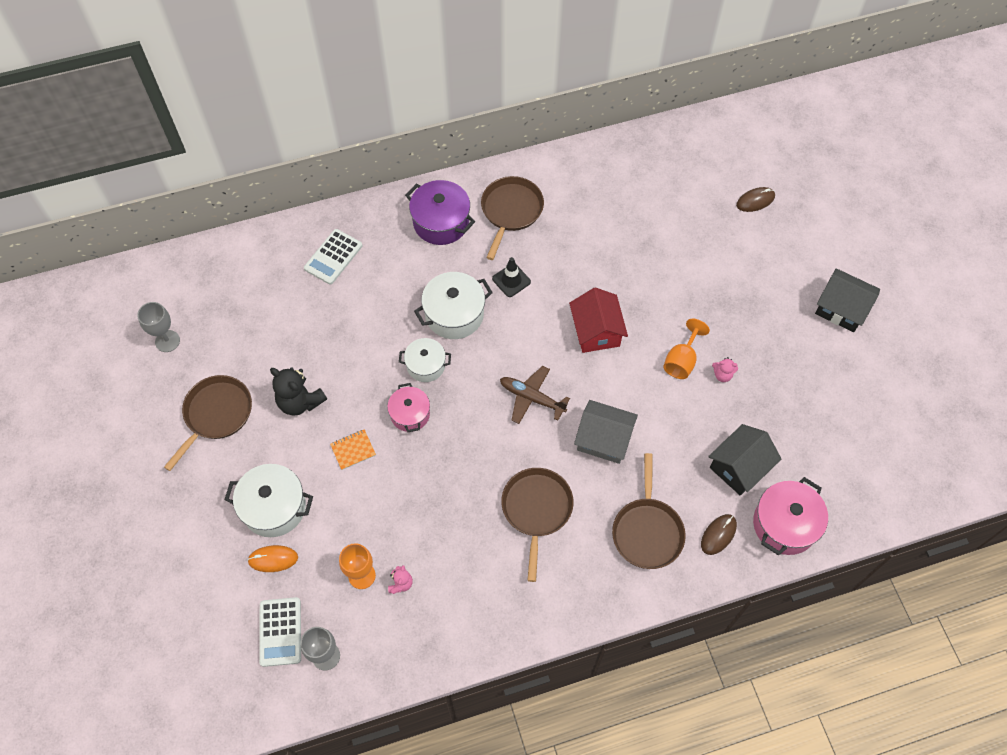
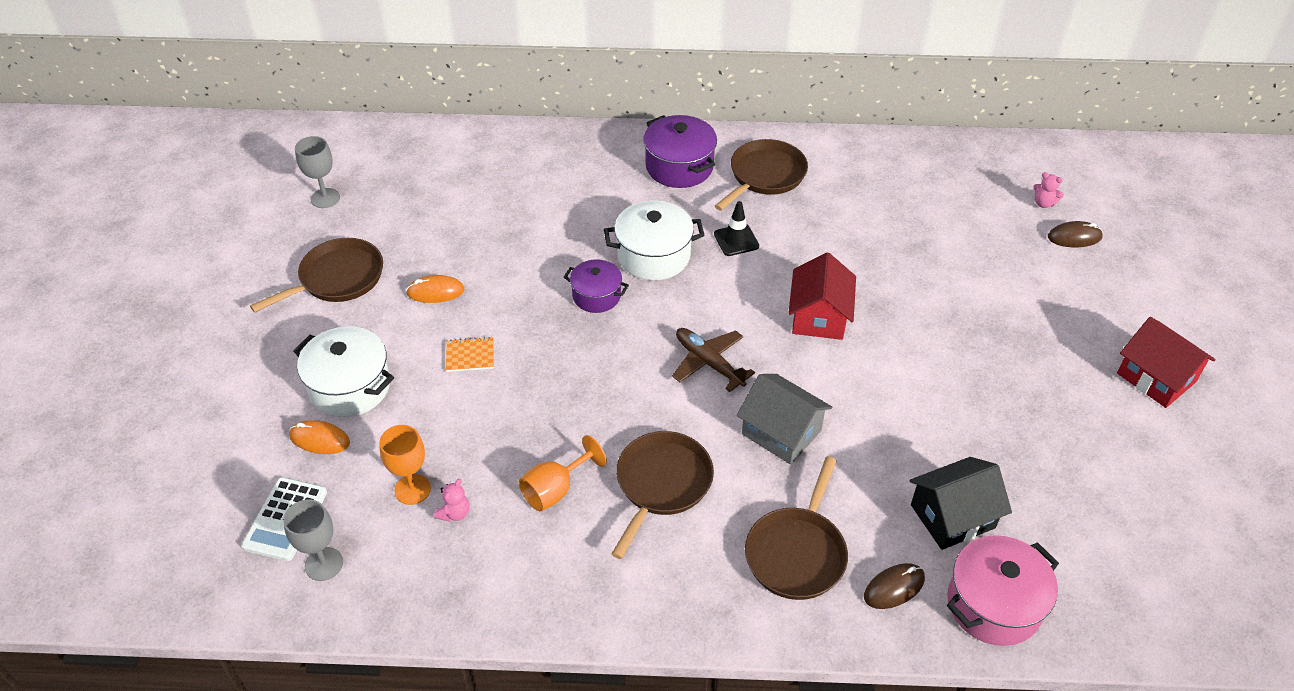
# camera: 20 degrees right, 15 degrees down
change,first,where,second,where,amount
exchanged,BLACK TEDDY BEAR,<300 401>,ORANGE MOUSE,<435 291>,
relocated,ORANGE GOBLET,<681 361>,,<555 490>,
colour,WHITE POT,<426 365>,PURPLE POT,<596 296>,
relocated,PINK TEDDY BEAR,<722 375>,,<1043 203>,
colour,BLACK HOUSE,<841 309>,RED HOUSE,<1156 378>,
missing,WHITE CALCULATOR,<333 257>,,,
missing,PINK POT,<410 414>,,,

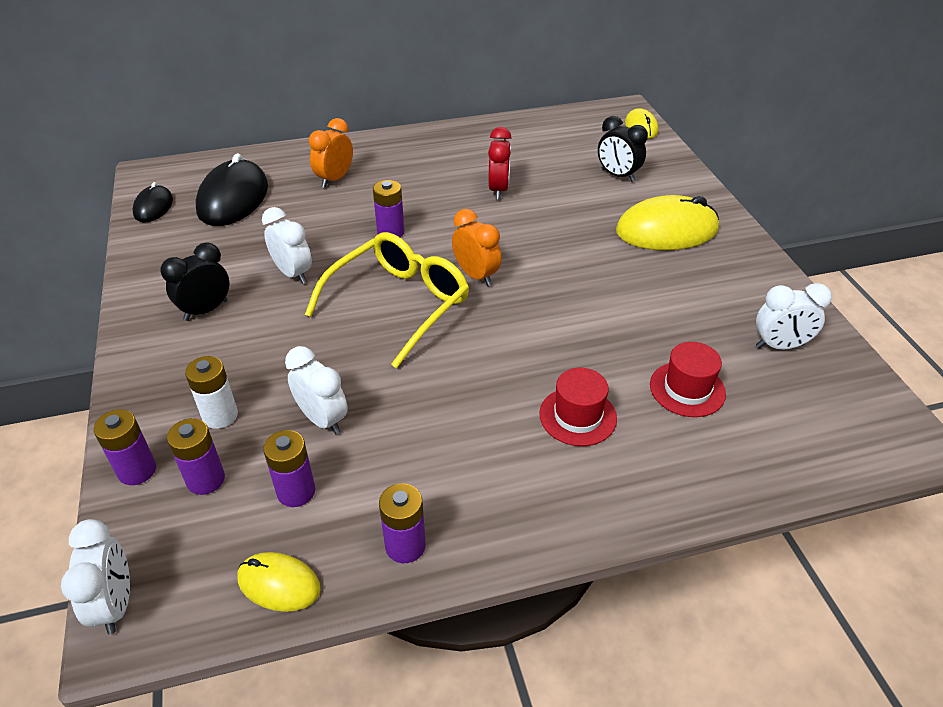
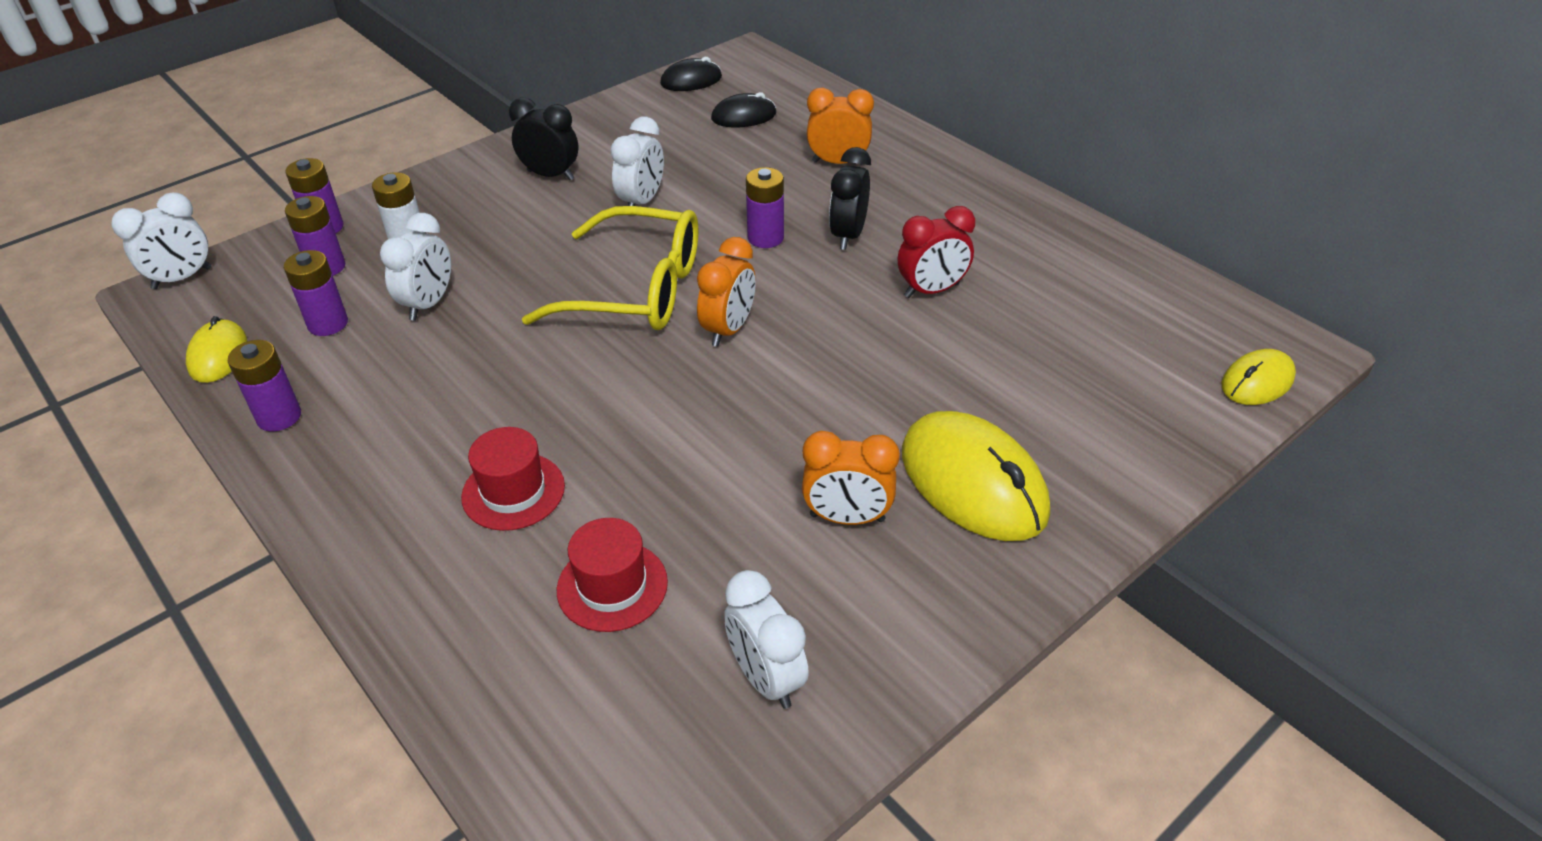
# camera: 65 degrees right, 0 degrees up
change,first,where,second,where,amount
size,BLACK MOUSE,<233 198>,,<744 116>,x0.55
appeared,,,ORANGE CLOCK,<847 518>,
relocated,BLACK CLOCK,<617 175>,,<848 235>,

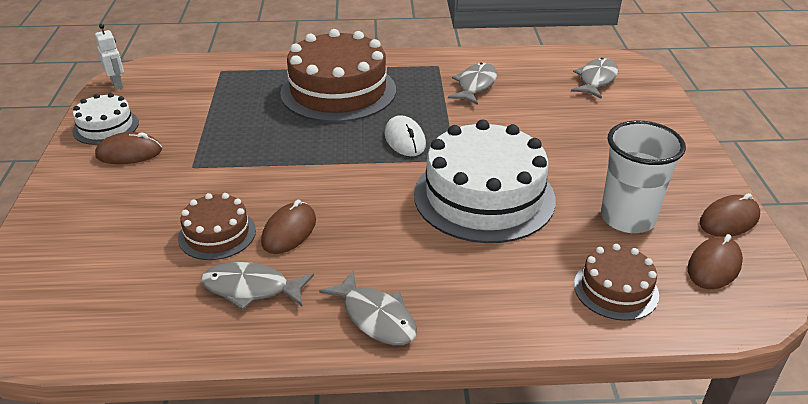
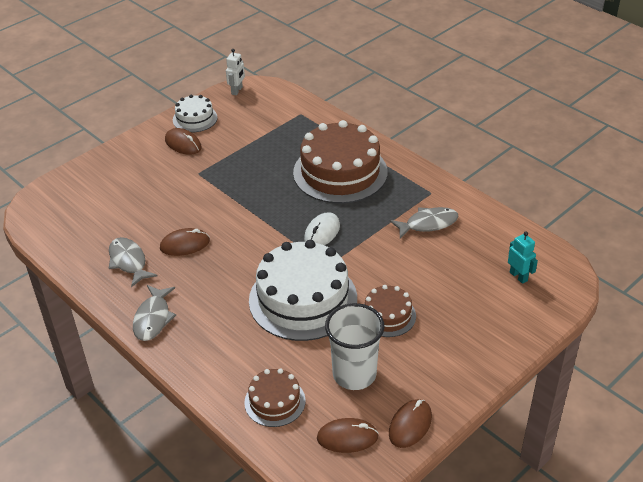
# camera: 50 degrees right, 5 degrees up
change,first,where,second,where,amount
relocated,BROWN CAKE,<217 234>,,<387 315>,
spun,BROWN MOUSE,<729 220>,,<410 425>,75 degrees counterclockwise
exchanged,GREY FISH,<596 80>,TURQUOISE ROBOT,<518 276>,

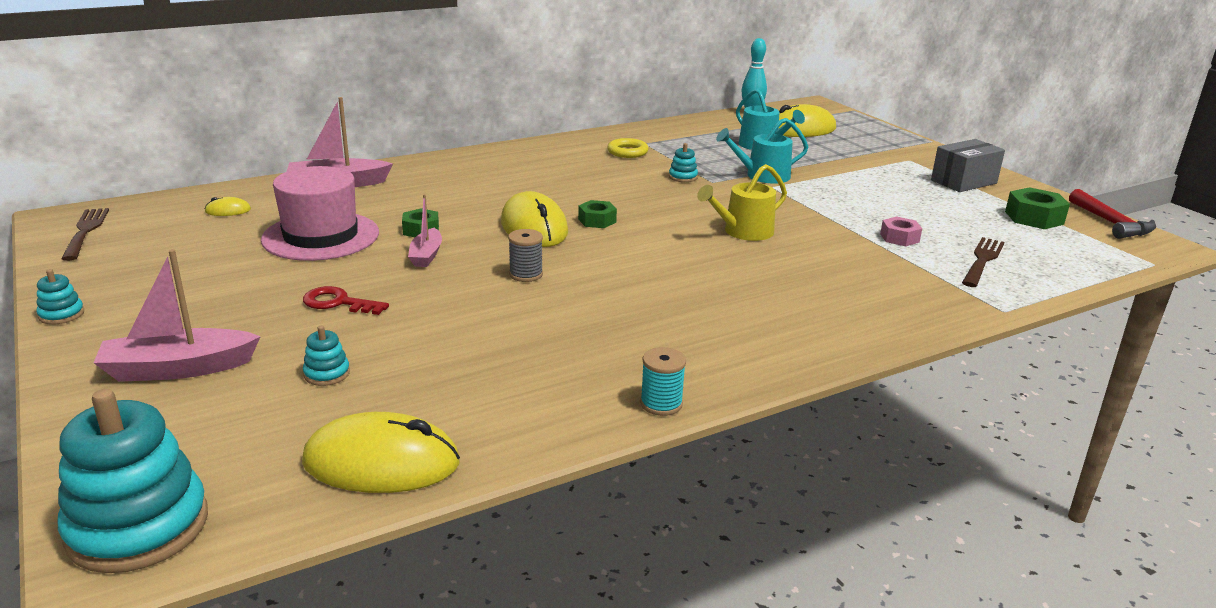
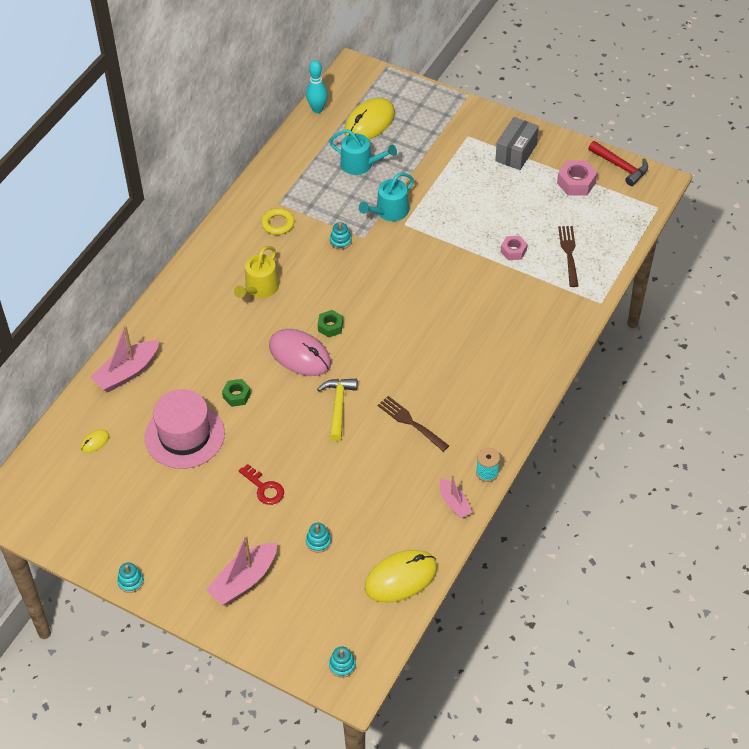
# camera: 30 degrees left, 25 degrees up
change,first,where,second,where,amount
relocated,YELLOW WATERING CAN,<743 232>,,<259 288>,
spun,RED KEY,<338 303>,,<264 488>,120 degrees counterclockwise
colour,YELLOW MOUSE,<534 227>,PINK MOUSE,<300 355>,
exchanged,GREY SPOOL,<526 274>,YELLOW HAMMER,<338 406>,
size,TURQUOISE STACKING TOY,<138 527>,,<342 665>,x0.43
relocated,BROWN FORK,<86 231>,,<411 422>,
relocated,PINK BOAT,<426 255>,,<454 503>,
colour,GREEN NUT,<1034 218>,PINK NUT,<576 183>,

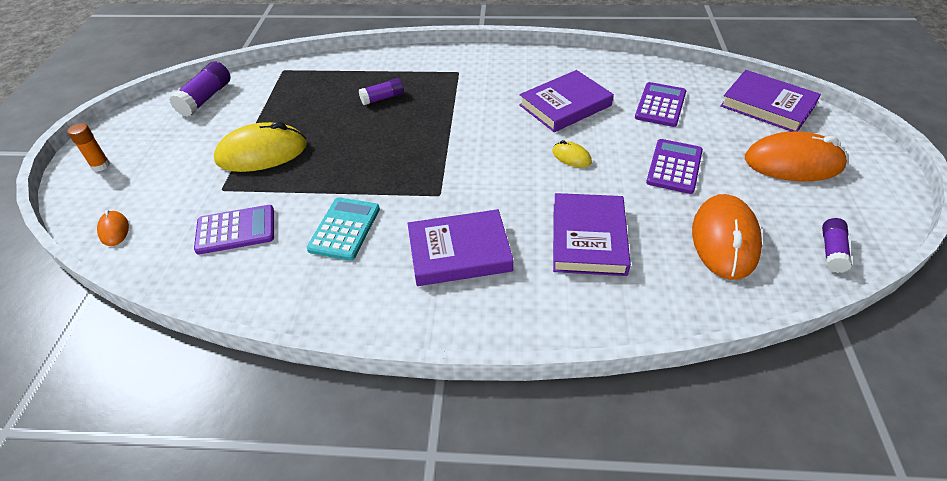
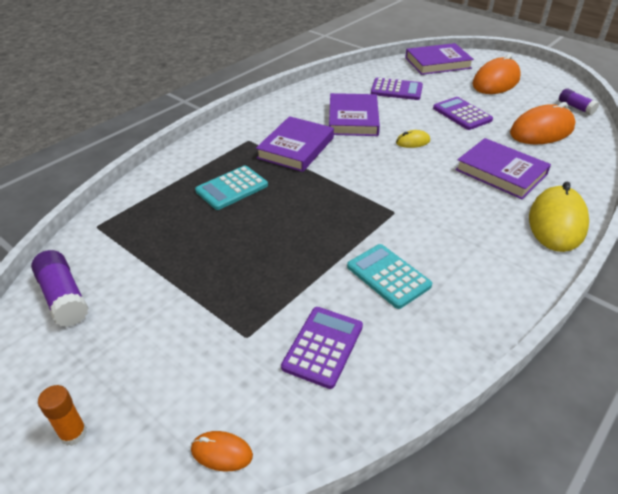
# camera: 55 degrees left, 5 degrees down
change,first,where,second,where,amount
exchanged,PURPLE GLUE STICK,<382 98>,TURQUOISE CALCULATOR,<232 188>,
relocated,PURPLE BOOK,<459 252>,,<296 148>,
spun,PURPLE CALCULATOR,<660 105>,,<396 90>,135 degrees clockwise
spun,ORANGE MOUSE,<724 240>,,<541 131>,75 degrees counterclockwise
relocated,YELLOW MOUSE,<262 153>,,<557 222>,

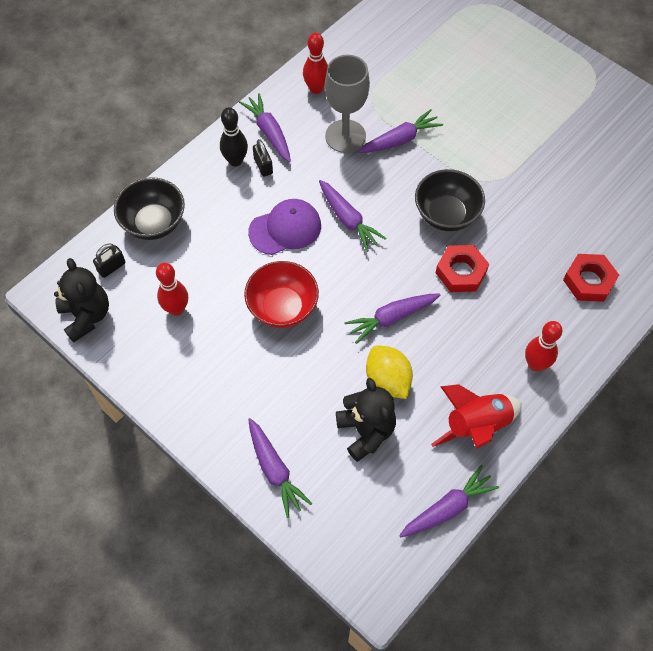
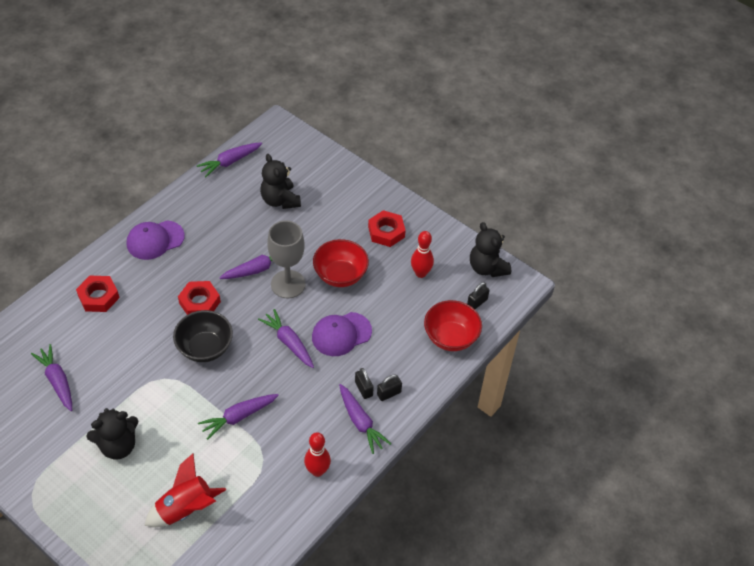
# camera: 175 degrees right, 10 degrees down
change,first,where,second,where,amount
relocated,PURPLE CARROT,<274 470>,,<57 381>,
appeared,,,BLACK TEDDY BEAR,<118 446>,
exchanged,RED BOWLING PIN,<535 364>,PURPLE CAP,<155 240>,
relocated,RED ROCKET,<476 425>,,<186 508>,
relocated,GREY GOBLET,<345 136>,,<288 284>,
appeared,,,RED NUT,<386 232>,
exchanged,BLACK BOWLING PIN,<235 161>,BLACK PADLOCK,<389 393>,
colour,BLACK BOWL,<154 223>,RED BOWL,<450 337>,
missing,YELLOW LEMON,<387 380>,,,

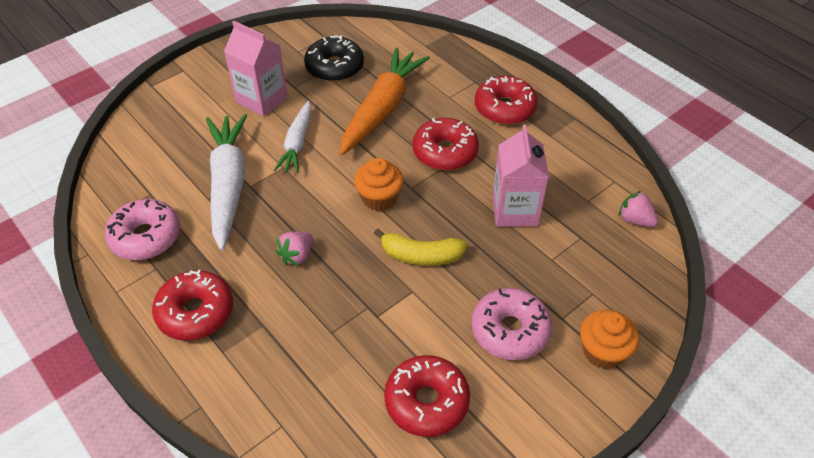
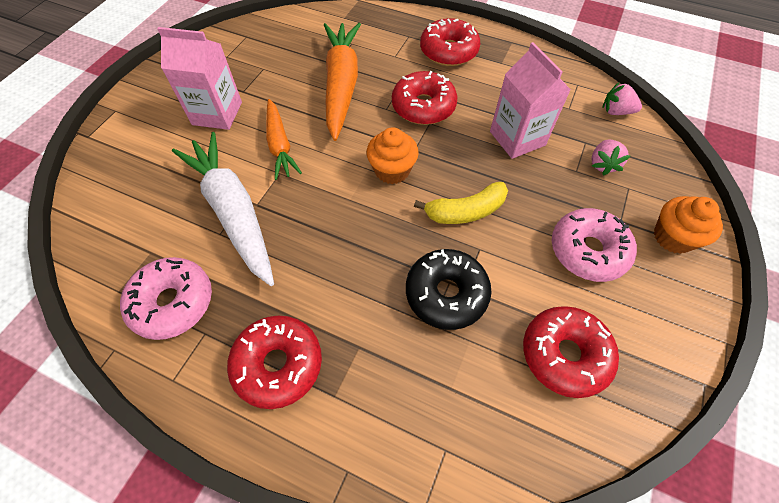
# camera: 25 degrees left, 10 degrees up
change,first,where,second,where,amount
colour,WHITE CARROT,<297 143>,ORANGE CARROT,<280 145>,
relocated,BLACK DONUT,<334 67>,,<446 294>,
relocated,PINK STRAWBERRY,<297 256>,,<602 164>,

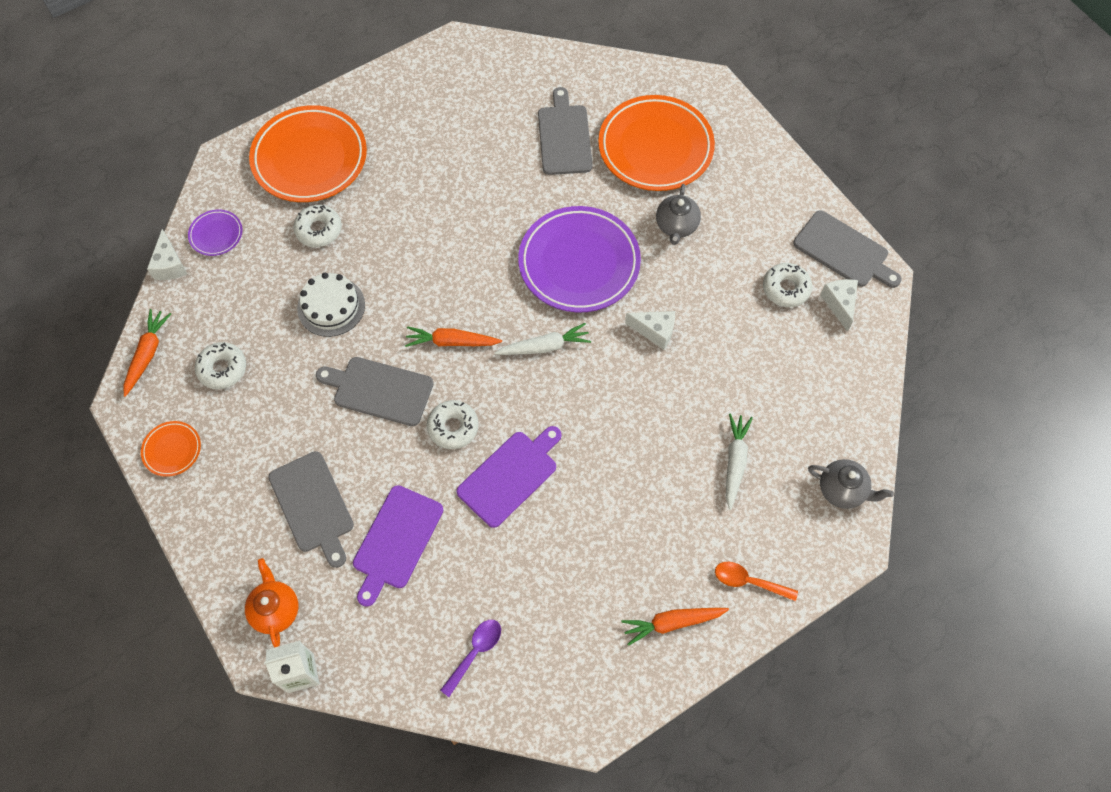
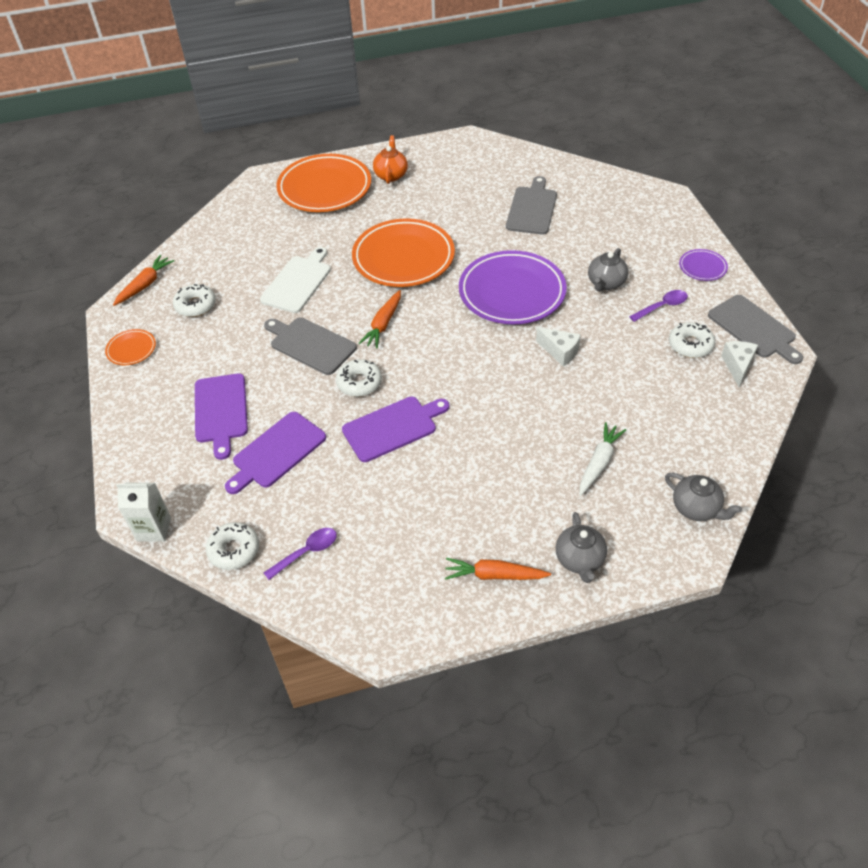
# camera: 20 degrees right, 15 degrees down
change,first,where,second,where,amount
colour,GREY CUTTING BOARD,<313 505>,PURPLE CUTTING BOARD,<221 411>,
relocated,WHITE DONUT,<319 230>,,<234 550>,
exchanged,WHITE CAKE,<331 306>,WHITE CUTTING BOARD,<298 282>,
relocated,ORANGE PLATE,<655 147>,,<403 258>,
spun,ORANGE CARROT,<451 342>,,<383 324>,90 degrees counterclockwise
relocated,ORANGE TEAPOT,<275 610>,,<391 175>,
exchanged,ORANGE SPOON,<748 581>,GREY TEAPOT,<579 560>,
appeared,,,PURPLE SPOON,<662 306>,
relocated,PURPLE PLATE,<216 234>,,<702 267>,
missing,WHITE CHEESE,<170 265>,,,
missing,WHITE CARROT,<545 346>,,,

